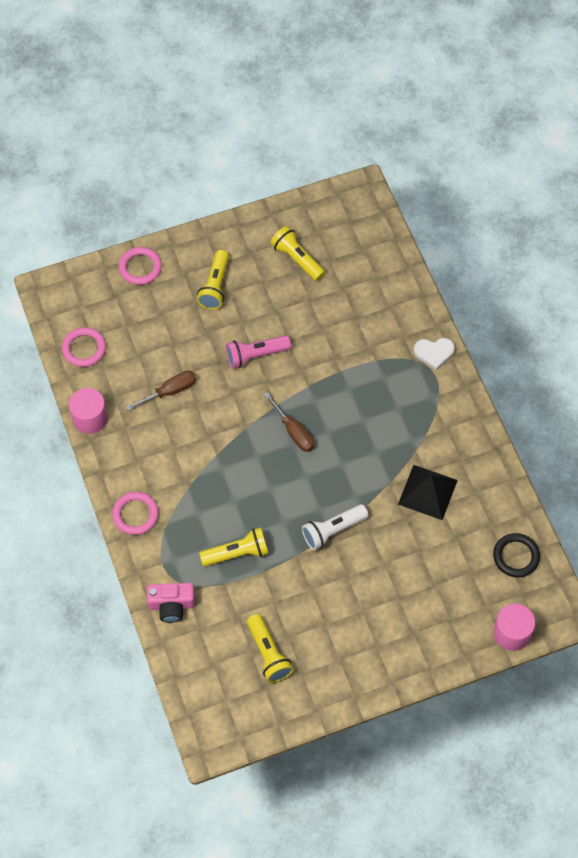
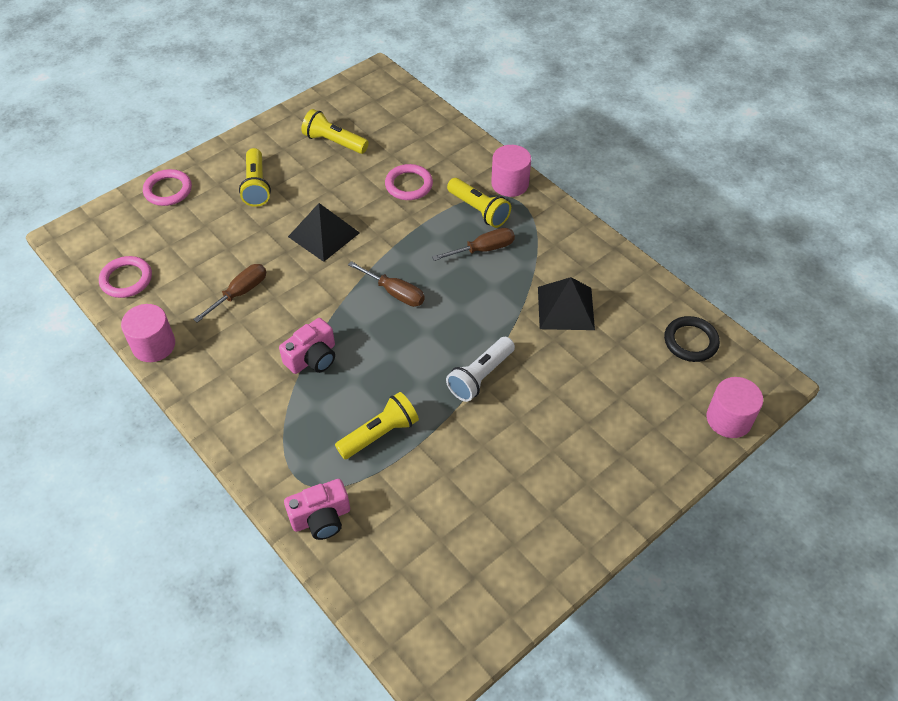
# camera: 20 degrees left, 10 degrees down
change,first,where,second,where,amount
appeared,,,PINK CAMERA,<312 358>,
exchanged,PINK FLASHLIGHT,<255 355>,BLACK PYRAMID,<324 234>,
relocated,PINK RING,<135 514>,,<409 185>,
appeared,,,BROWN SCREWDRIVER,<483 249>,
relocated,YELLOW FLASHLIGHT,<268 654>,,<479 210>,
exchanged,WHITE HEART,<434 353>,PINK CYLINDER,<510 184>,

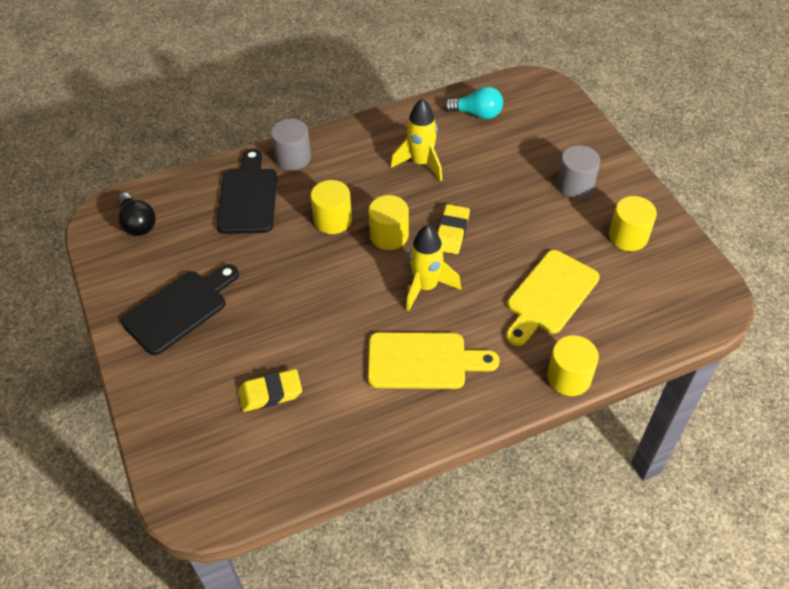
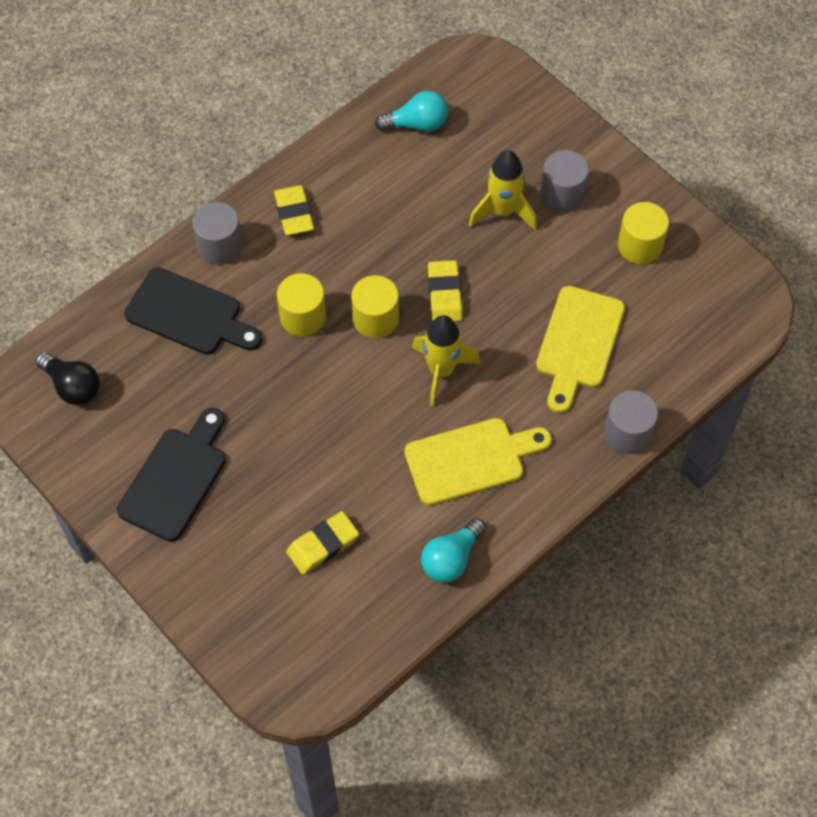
# camera: 20 degrees left, 10 degrees up
change,first,where,second,where,amount
spun,BLACK CUTTING BOARD,<248 197>,,<189 314>,135 degrees clockwise
appeared,,,YELLOW ERASER,<294 213>,
appeared,,,TURQUOISE LIGHT BULB,<451 559>,
relocated,YELLOW ROCKET,<421 163>,,<503 211>,
colour,YELLOW CYLINDER,<569 377>,GREY CYLINDER,<627 433>,

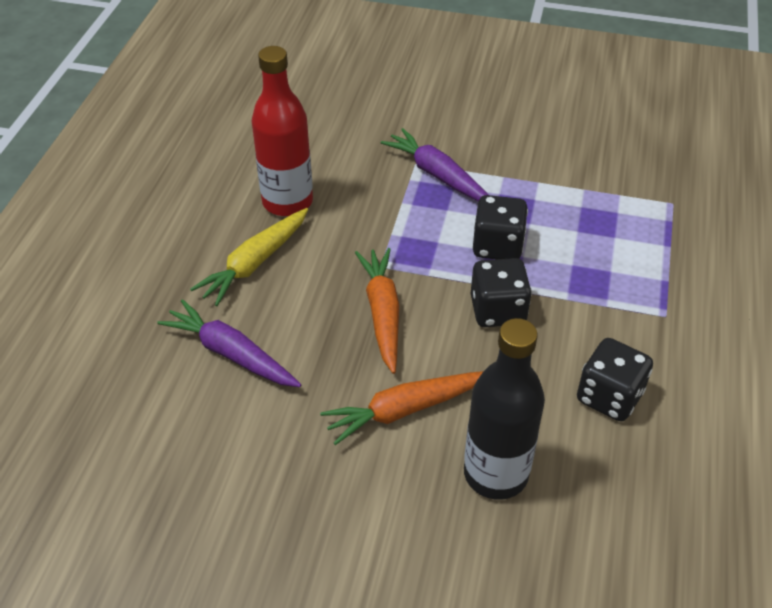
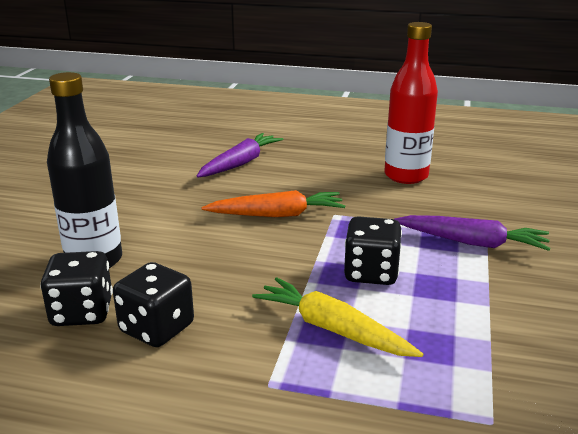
# camera: 90 degrees right, 20 degrees down
change,first,where,second,where,amount
relocated,BLACK DICE,<497 310>,,<82 312>,
relocated,YELLOW CARROT,<254 263>,,<332 329>,
spun,PURPLE CARROT,<437 175>,,<472 242>,60 degrees clockwise
missing,ORANGE CARROT,<404 410>,,,

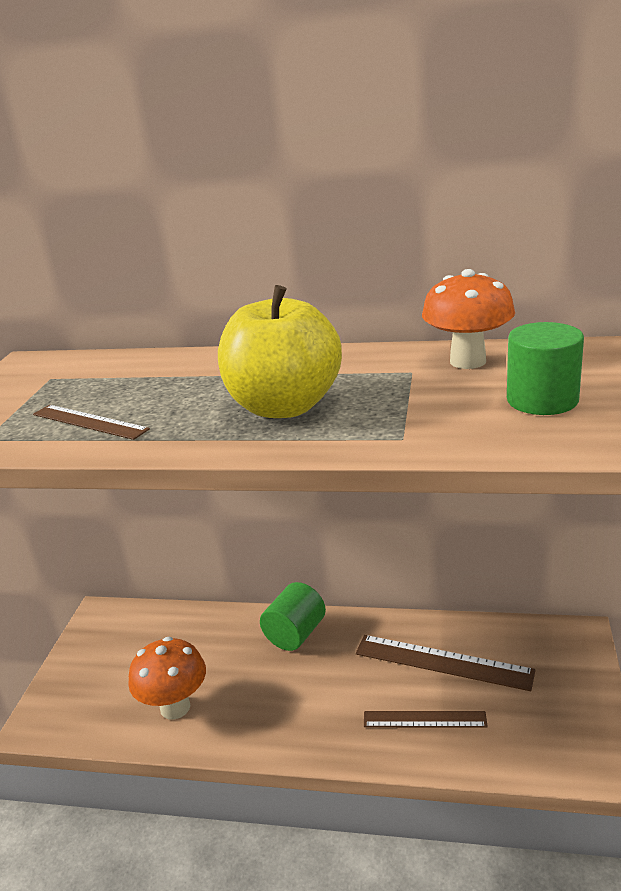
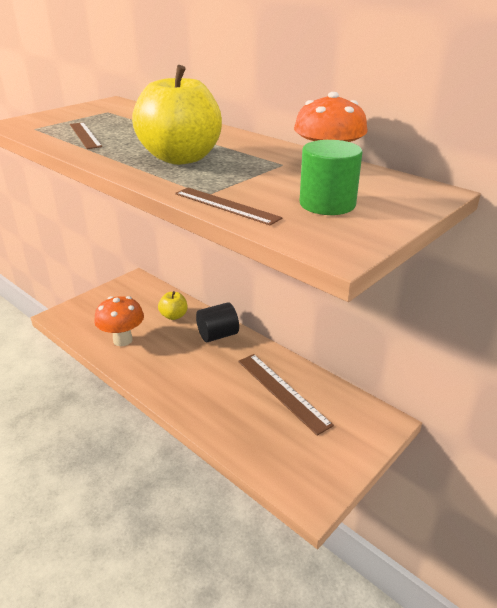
# camera: 30 degrees right, 5 degrees up
change,first,where,second,where,amount
appeared,,,YELLOW APPLE,<174 316>,
relocated,BROWN RULER,<424 719>,,<226 205>,
colour,GREEN CYLINDER,<295 634>,BLACK CYLINDER,<218 335>,

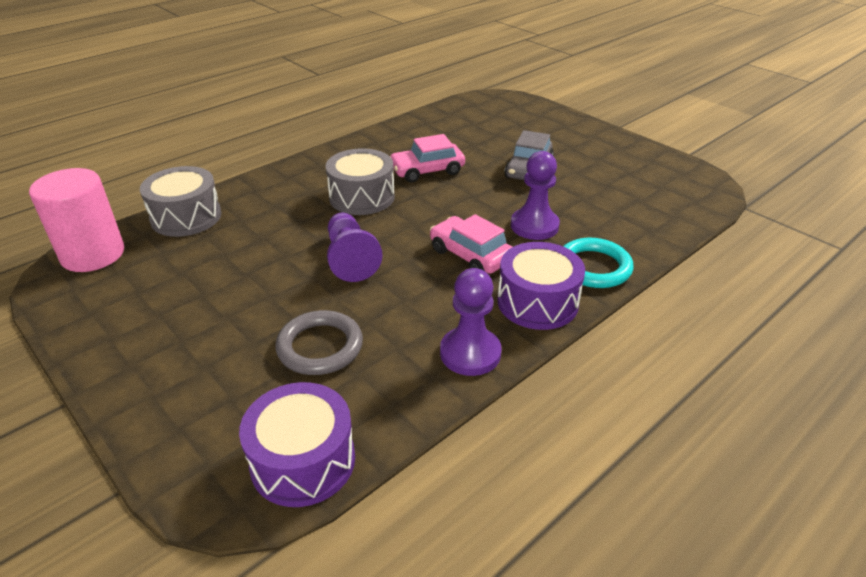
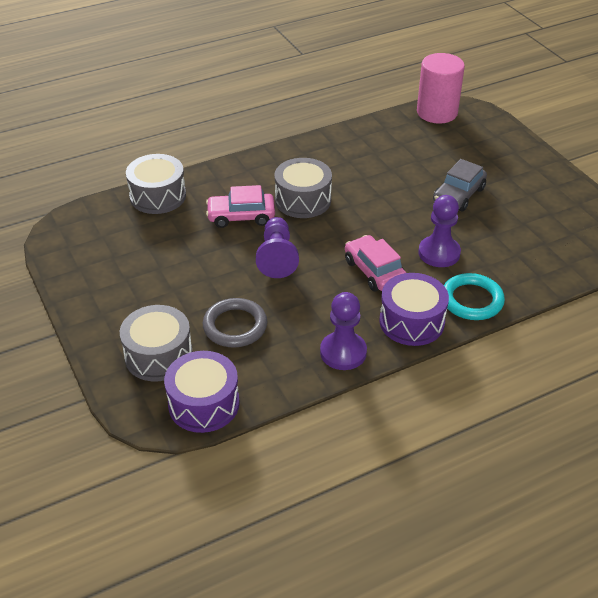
# camera: 15 degrees right, 5 degrees up
change,first,where,second,where,amount
appeared,,,GREY DRUM,<158 355>,
relocated,PINK CAR,<427 170>,,<241 216>,
relocated,PINK CYLINDER,<93 254>,,<437 112>,

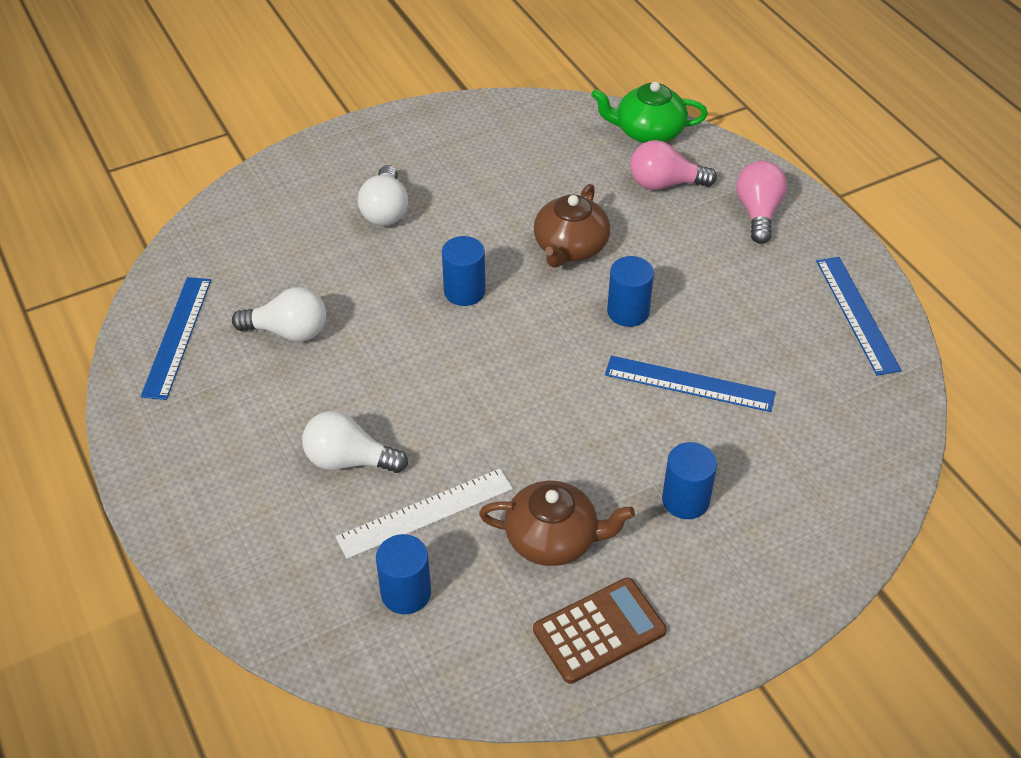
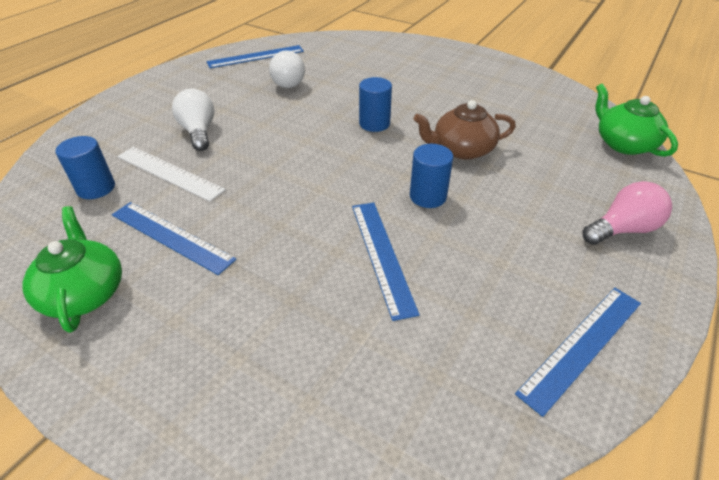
# camera: 60 degrees right, 5 degrees down
change,first,where,second,where,amount
exchanged,BROWN CALCULATOR,<599 630>,GREEN TEAPOT,<84 293>,
exchanged,BROWN TEAPOT,<553 539>,BLUE RULER,<171 236>,
missing,WHITE LIGHT BULB,<385 210>,,,
missing,PINK LIGHT BULB,<664 184>,,,
missing,BLUE CYLINDER,<685 500>,,,

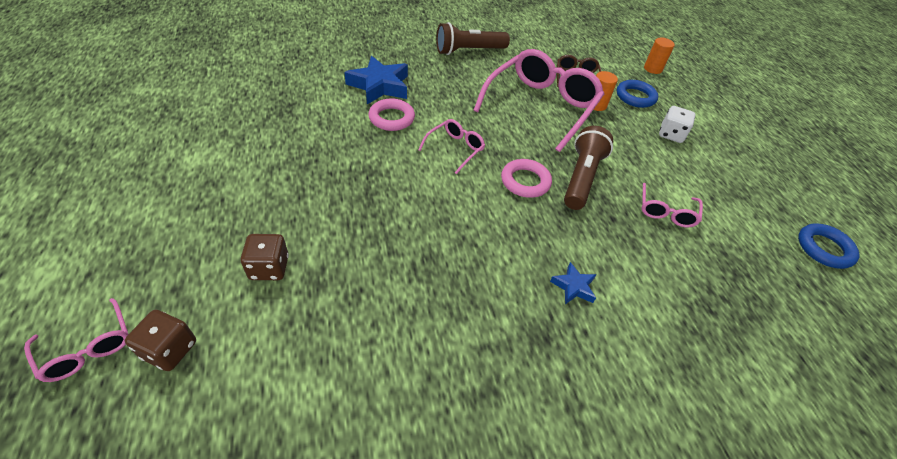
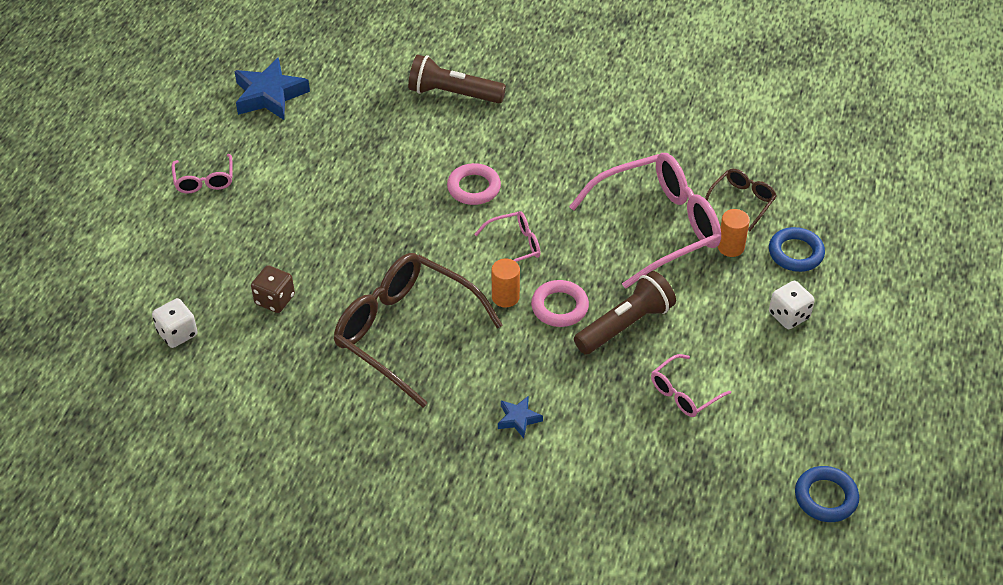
# camera: 35 degrees right, 0 degrees up
change,first,where,second,where,amount
colour,BROWN DICE,<170 350>,WHITE DICE,<177 333>,
relocated,PINK GLASSES,<87 348>,,<204 181>,
relocated,BLUE STAR,<379 86>,,<269 95>,
appeared,,,BROWN GLASSES,<405 332>,
relocated,BROWN FLASHLIGHT,<469 51>,,<453 94>,
relocated,ORANGE CYLINDER,<652 69>,,<505 297>,

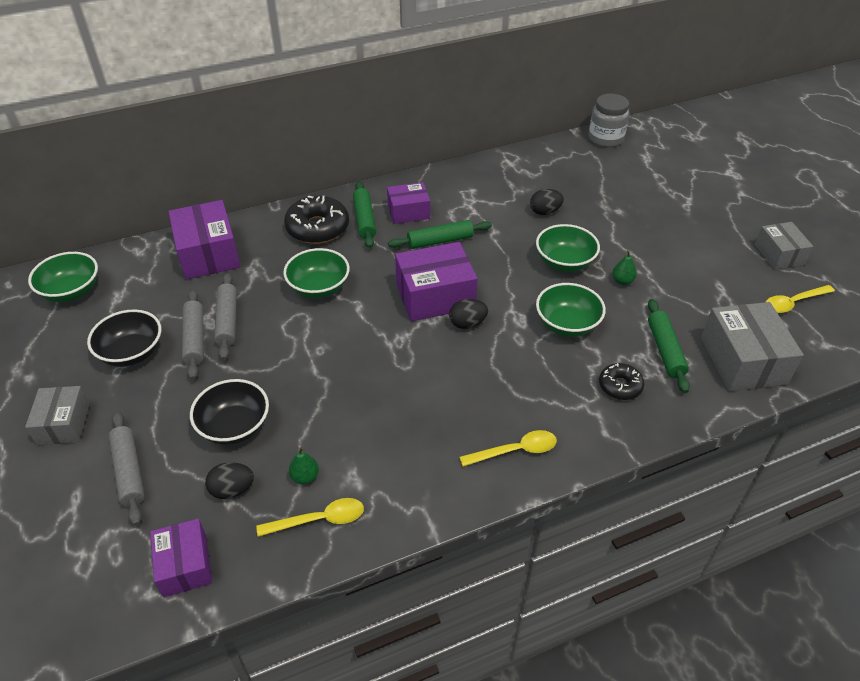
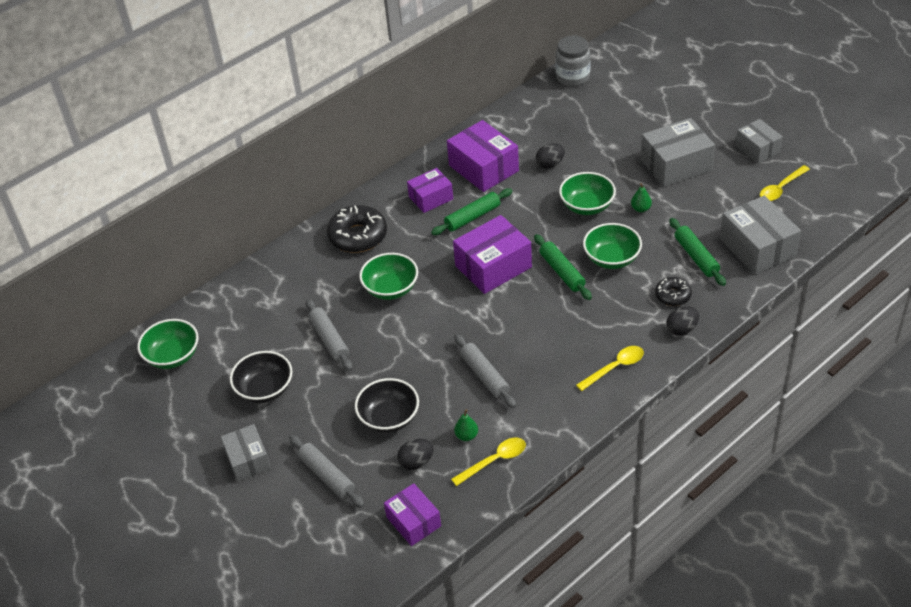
# camera: 15 degrees left, 0 degrees up
change,first,where,second,where,amount
relocated,PURPLE BOX,<208 254>,,<483 168>,
relocated,GREY ROLLING PIN,<195 339>,,<485 375>,
relocated,GREEN ROLLING PIN,<364 220>,,<562 272>,
appeared,,,GREY BOX,<676 165>,
relocated,BLACK EGG,<467 323>,,<682 329>,

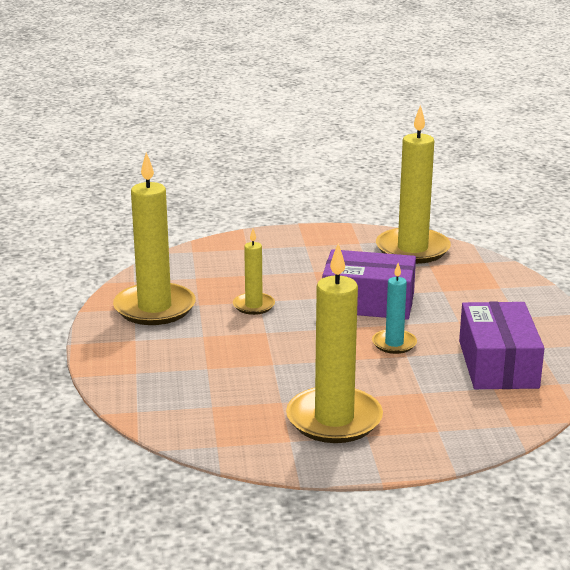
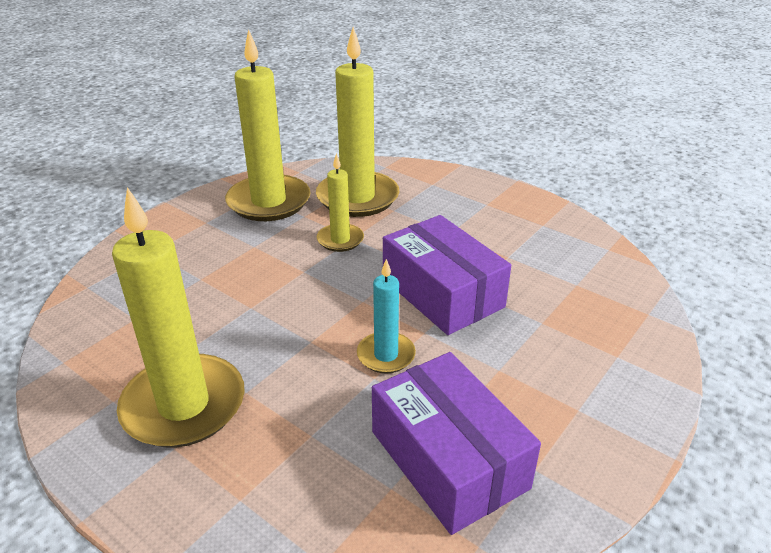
# camera: 45 degrees right, 10 degrees up
change,first,where,second,where,amount
relocated,YELLOW CANDLE,<412 249>,,<357 198>,
spun,PURPLE BOX,<498 364>,,<448 459>,75 degrees counterclockwise

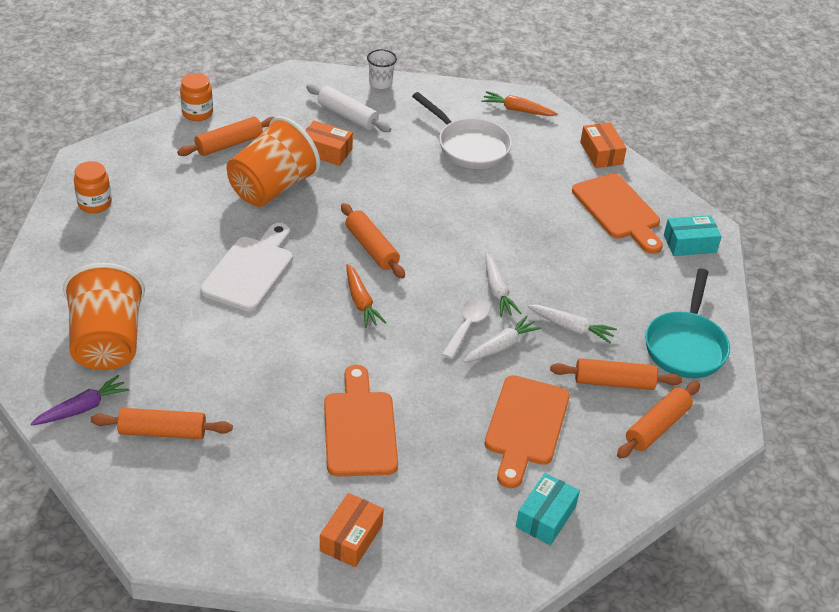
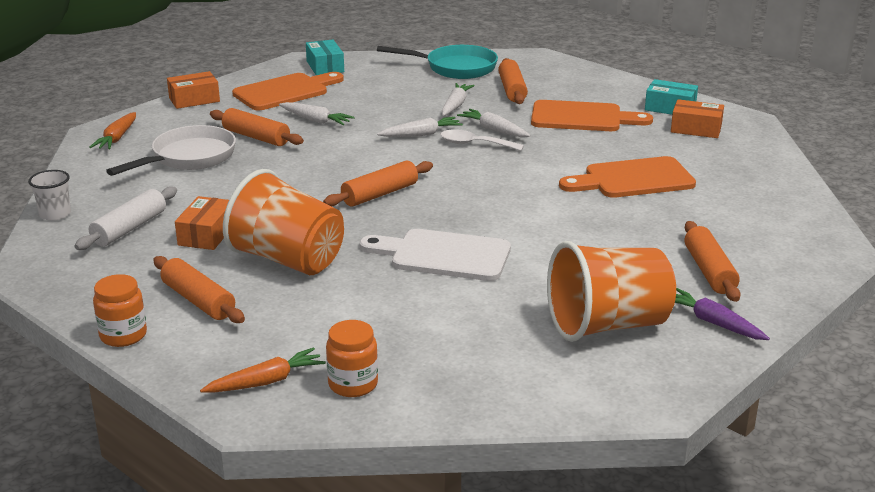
# camera: 95 degrees left, 15 degrees down
change,first,where,second,where,amount
relocated,ORANGE CARROT,<361 302>,,<266 382>,
relocated,ORANGE ROLLING PIN,<657 427>,,<256 137>,
appeared,,,WHITE CARROT,<315 120>,
relocated,ORANGE BOX,<351 538>,,<696 129>,

